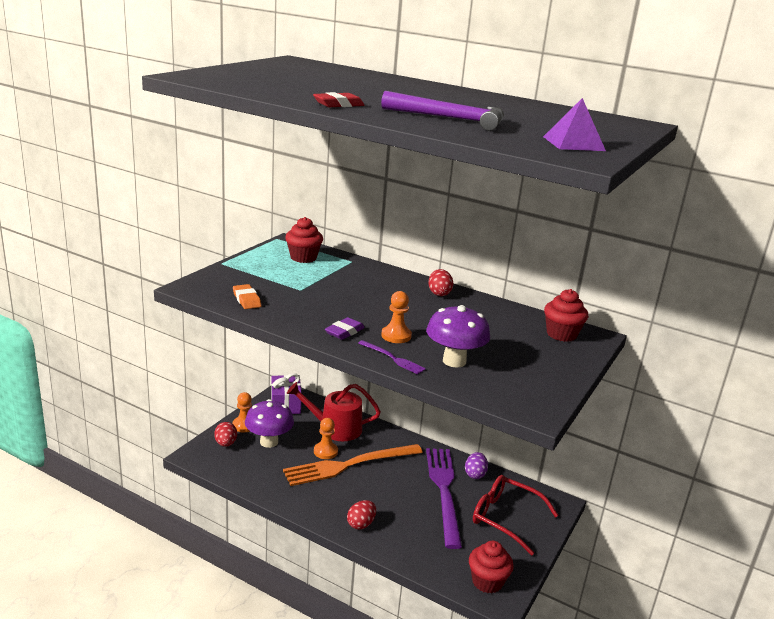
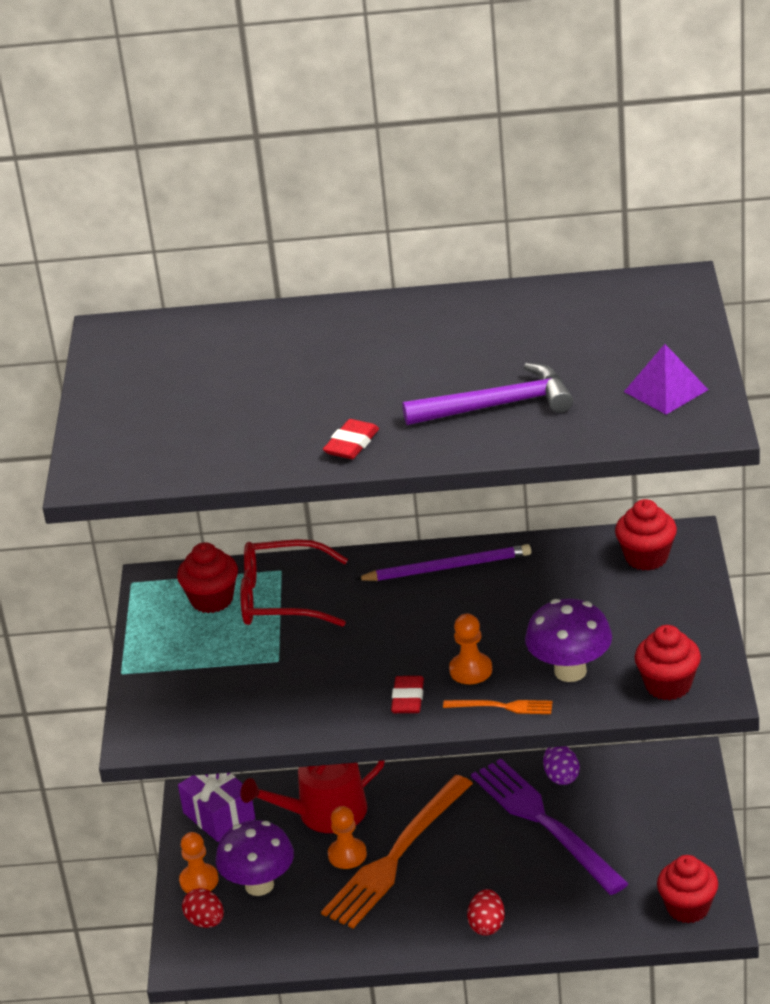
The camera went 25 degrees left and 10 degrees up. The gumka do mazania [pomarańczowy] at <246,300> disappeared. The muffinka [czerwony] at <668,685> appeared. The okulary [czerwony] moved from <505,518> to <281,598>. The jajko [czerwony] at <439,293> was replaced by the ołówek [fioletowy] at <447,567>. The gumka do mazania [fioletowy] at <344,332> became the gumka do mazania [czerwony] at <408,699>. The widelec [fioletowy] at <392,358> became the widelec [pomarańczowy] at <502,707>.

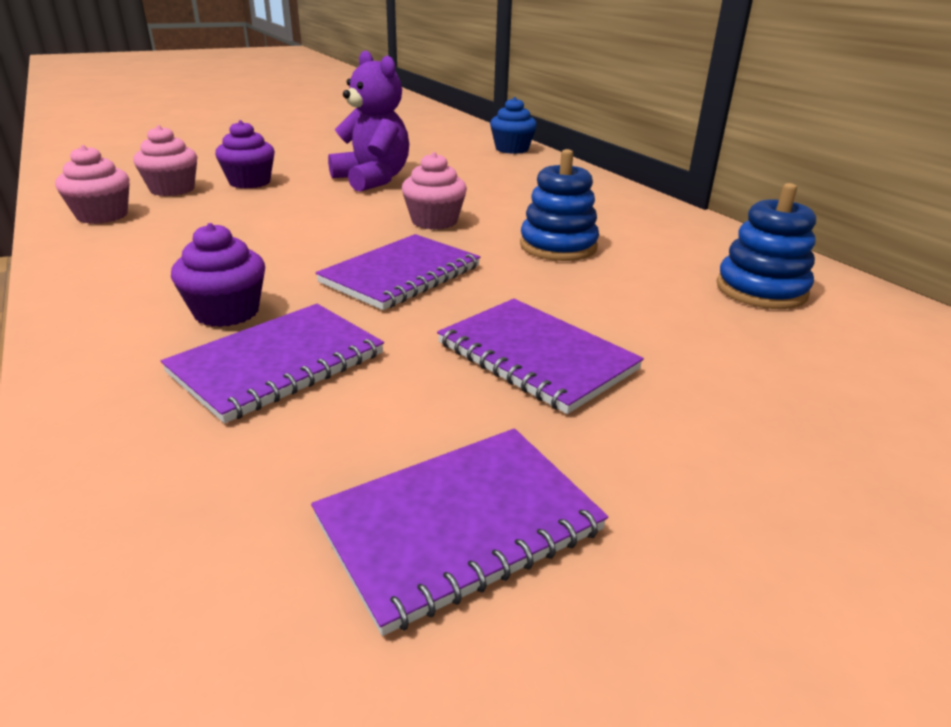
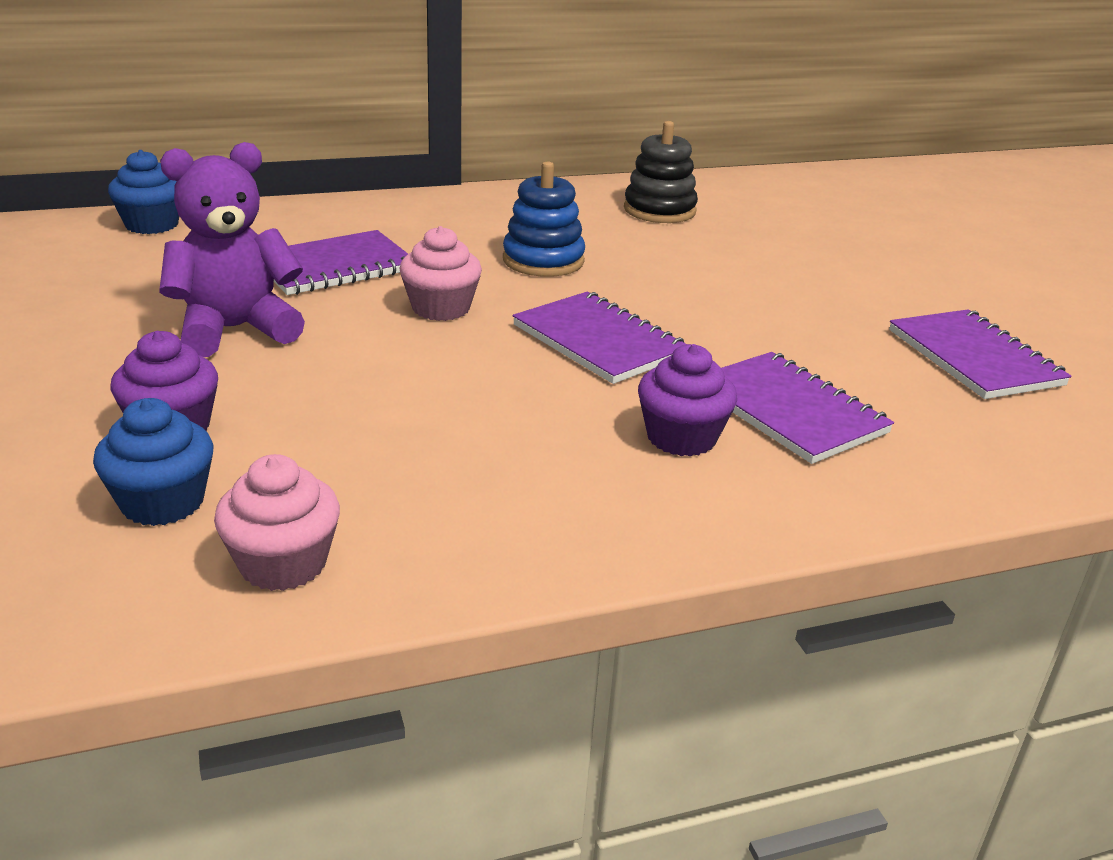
The camera went 80 degrees left and 0 degrees up. The zeszyt [fioletowy] moved from <536,357> to <335,267>. The muffinka [różowy] at <172,189> became the muffinka [niebieski] at <162,502>. The zabawka nakładanka [niebieski] at <761,290> became the zabawka nakładanka [czarny] at <659,210>.

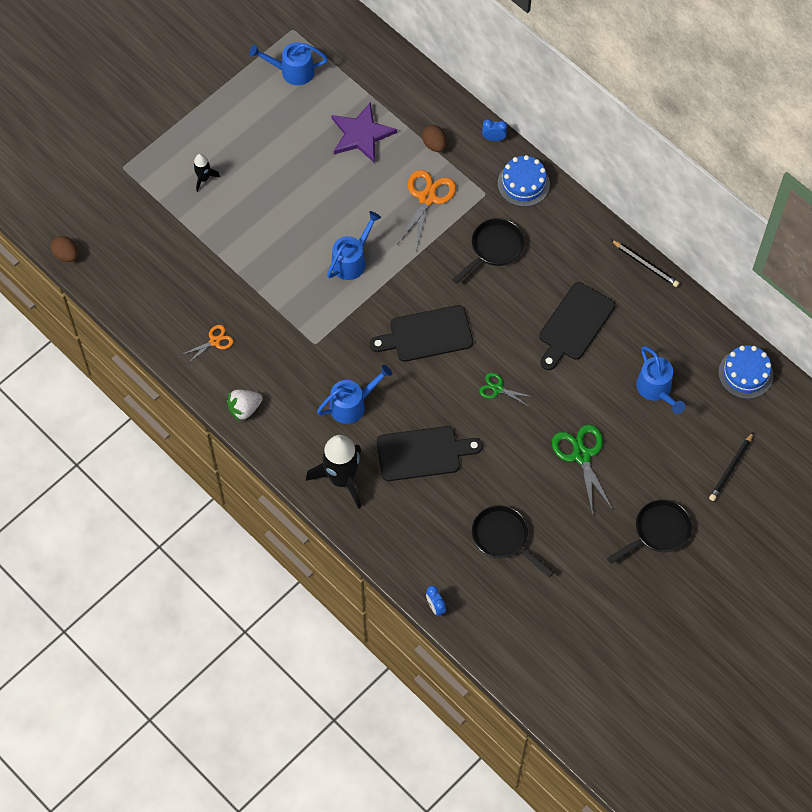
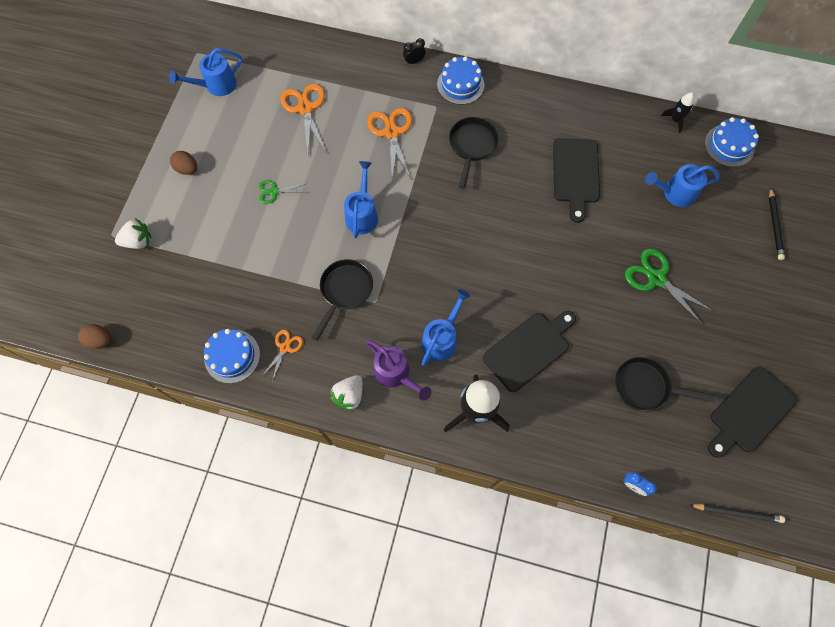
The camera went 30 degrees left and 5 degrees up. The truskawka [biały] at <138,241> appeared. The tort [niebieski] at <232,356> appeared. The konewka [fioletowy] at <396,374> appeared. The rakieta [czarny] moved from <204,178> to <675,120>. The deska do krojenia [czarny] moved from <426,334> to <749,412>. The jajko [brązowy] moved from <434,144> to <187,169>. The nożyczki [zielony] moved from <497,389> to <274,192>. The patelnia [czarny] moved from <658,531> to <344,291>. The ołówek [czarny] moved from <645,264> to <737,512>. The gwiazda [fioletowy] at <361,134> was replaced by the nożyczki [pomarańczowy] at <305,108>. The budzik [niebieski] at <494,138> became the budzik [czarny] at <414,61>. The konewka [niebieski] at <656,390> turned 135 degrees clockwise.

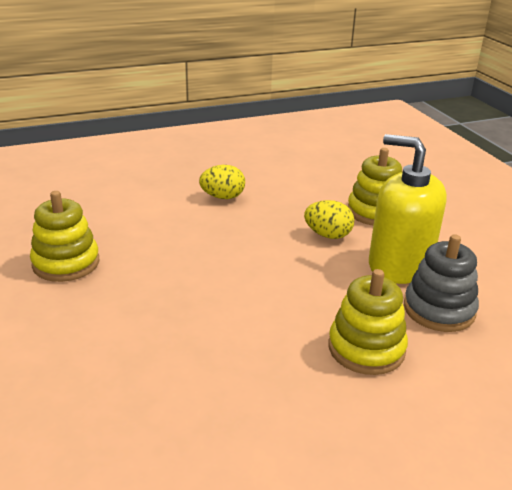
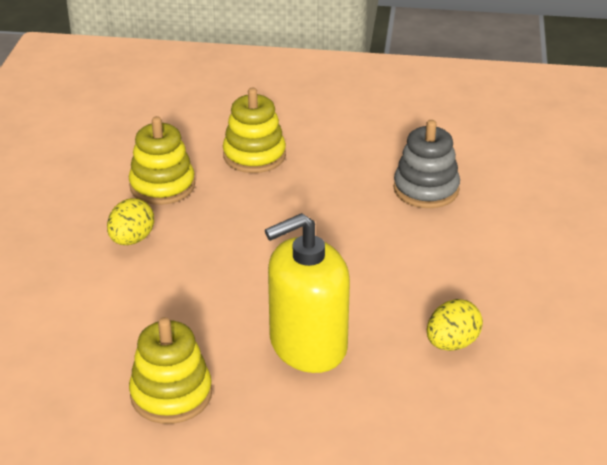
The camera went 60 degrees left and 5 degrees up. The jajko [żółty] moved from <328,235> to <452,343>. The zabawka nakładanka [żółty] moved from <366,348> to <162,186>. The dozownik mydła [żółty] moved from <399,265> to <307,345>.

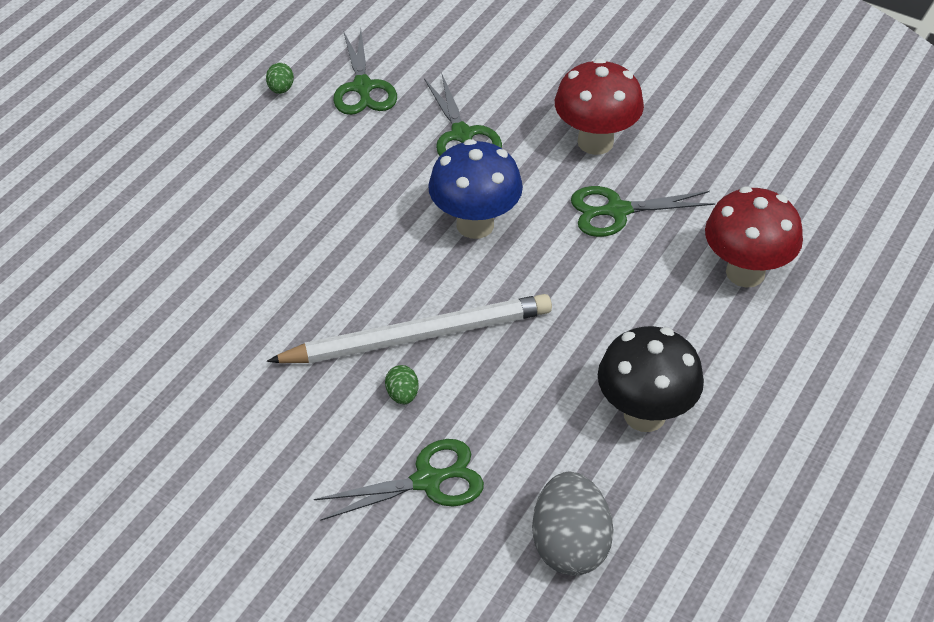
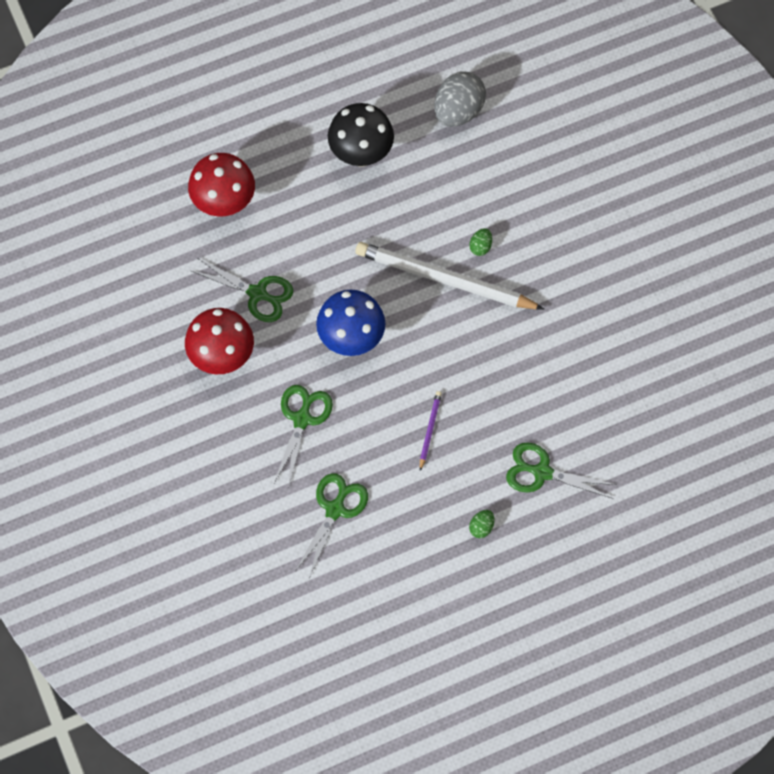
The camera went 145 degrees left and 20 degrees up. The ołówek [fioletowy] at <429,430> appeared. The jajko [zielony] moved from <281,89> to <481,527>. The nożyczki [zielony] moved from <428,481> to <542,472>.

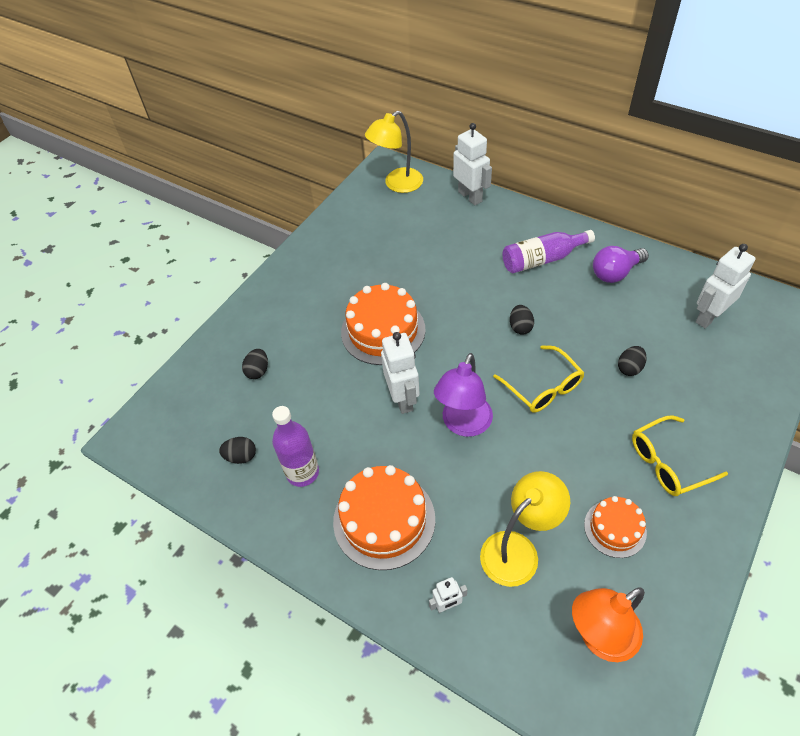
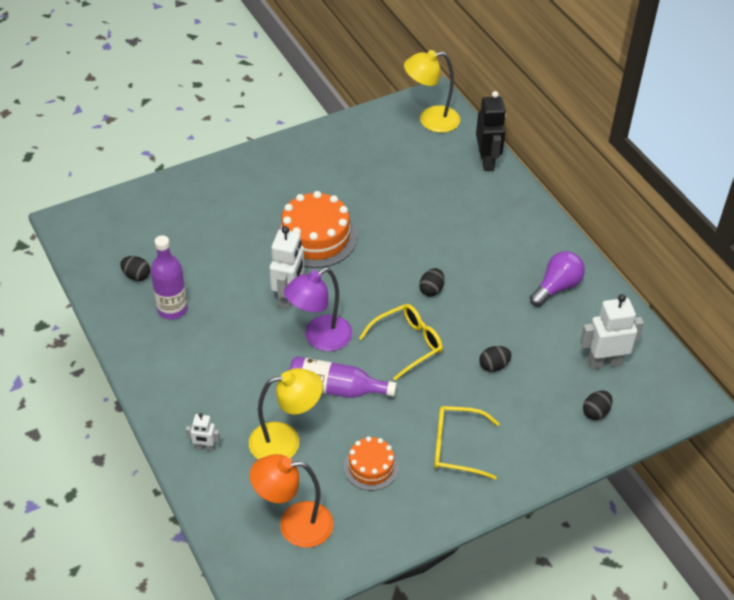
The camera went 25 degrees right and 5 degrees down. The tort [pomarańczowy] at <384,520> disappeared. The jajko [czarny] moved from <258,371> to <596,412>. The butelka [fioletowy] moved from <542,259> to <335,389>. The robot [biały] at <470,196> became the robot [czarny] at <487,161>. The okulary [żółty] at <543,387> turned 120 degrees counterclockwise. The żarówka [fioletowy] at <615,273> turned 135 degrees clockwise.

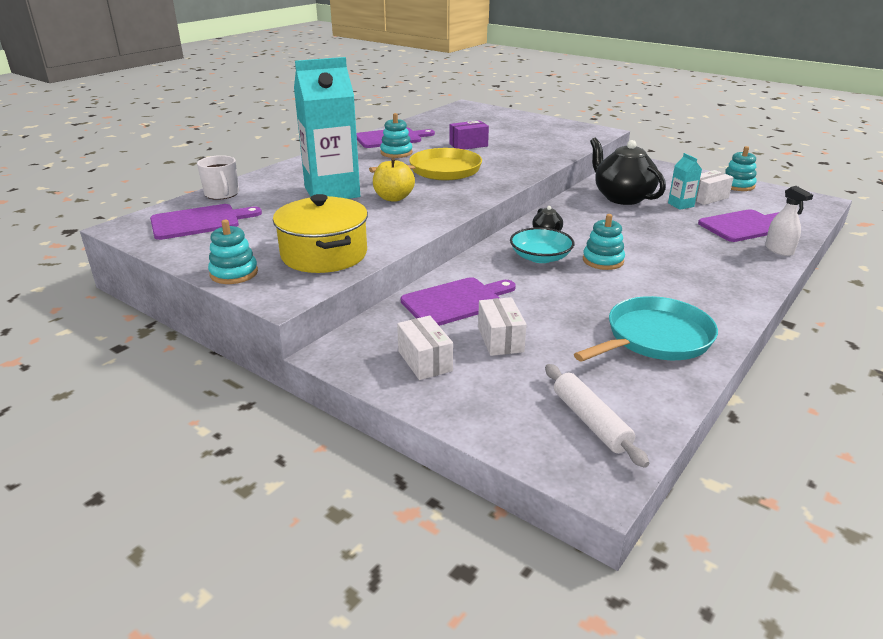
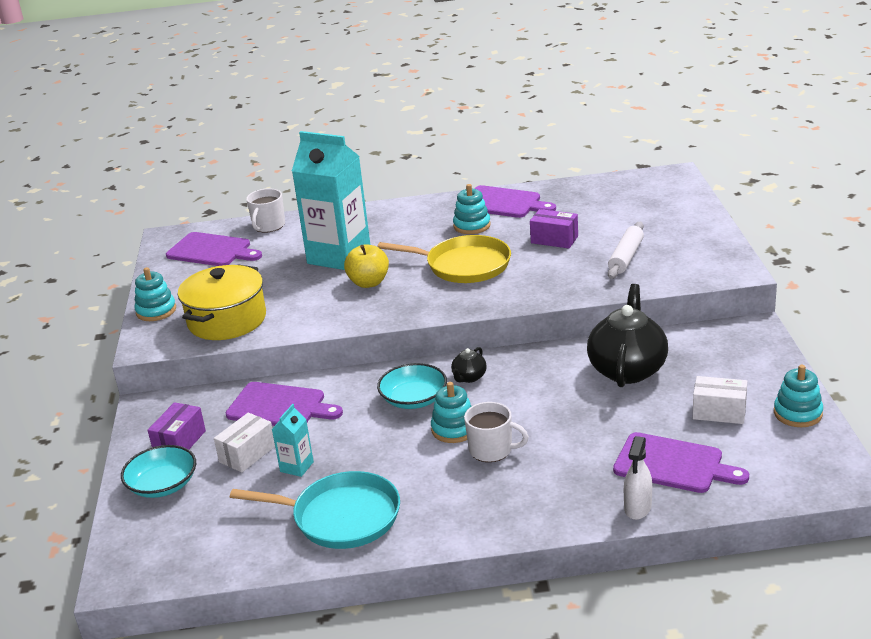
The camera went 50 degrees right and 0 degrees up. The miska [turkusowy] at <163,485> appeared. The kubek [biały] at <492,450> appeared. The wałek do ciasta [biały] moved from <590,421> to <626,257>. The karton mleka [turkusowy] moved from <680,205> to <297,467>. The pudełko [biały] at <425,361> became the pudełko [fioletowy] at <180,442>.

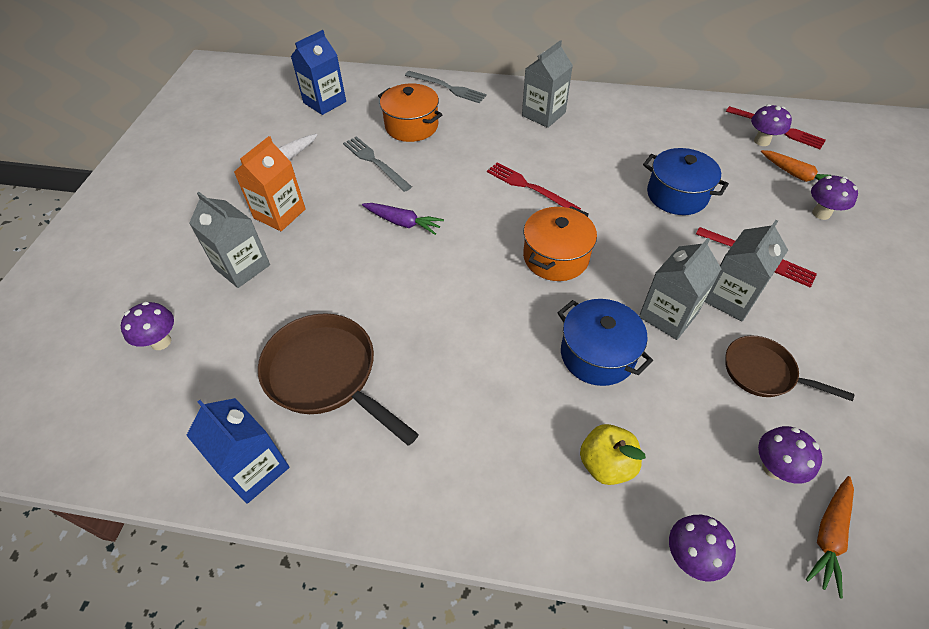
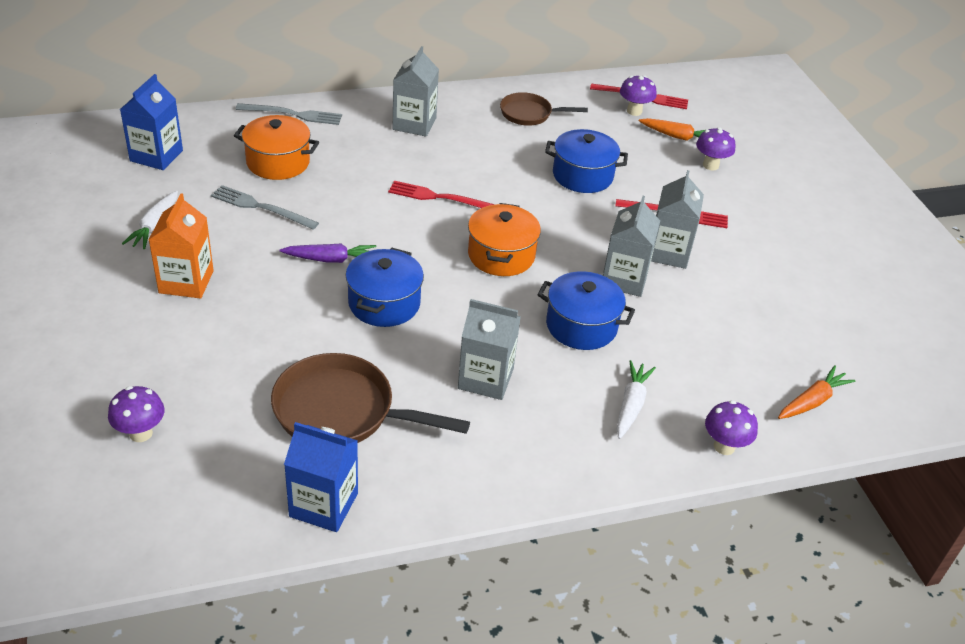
The camera went 30 degrees left and 10 degrees down. The grzyb [fioletowy] at <774,468> disappeared. The garnek [niebieski] at <384,303> appeared. The karton mleka [szary] moved from <242,267> to <485,378>. The patelnia [brązowy] moved from <763,372> to <529,114>. The jabłko [żółty] at <606,464> was replaced by the marchewka [biały] at <631,405>. The marchewka [pomarańczowy] at <828,536> turned 135 degrees counterclockwise.

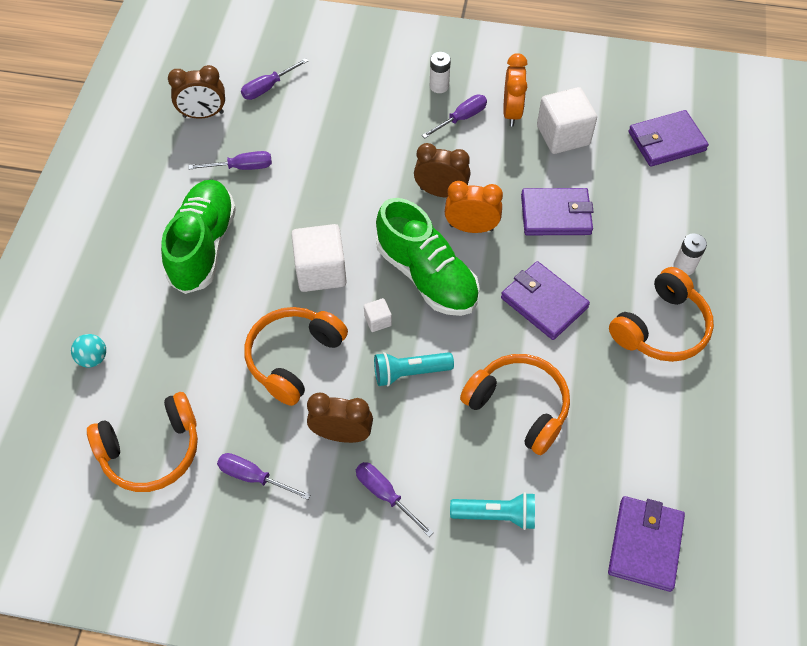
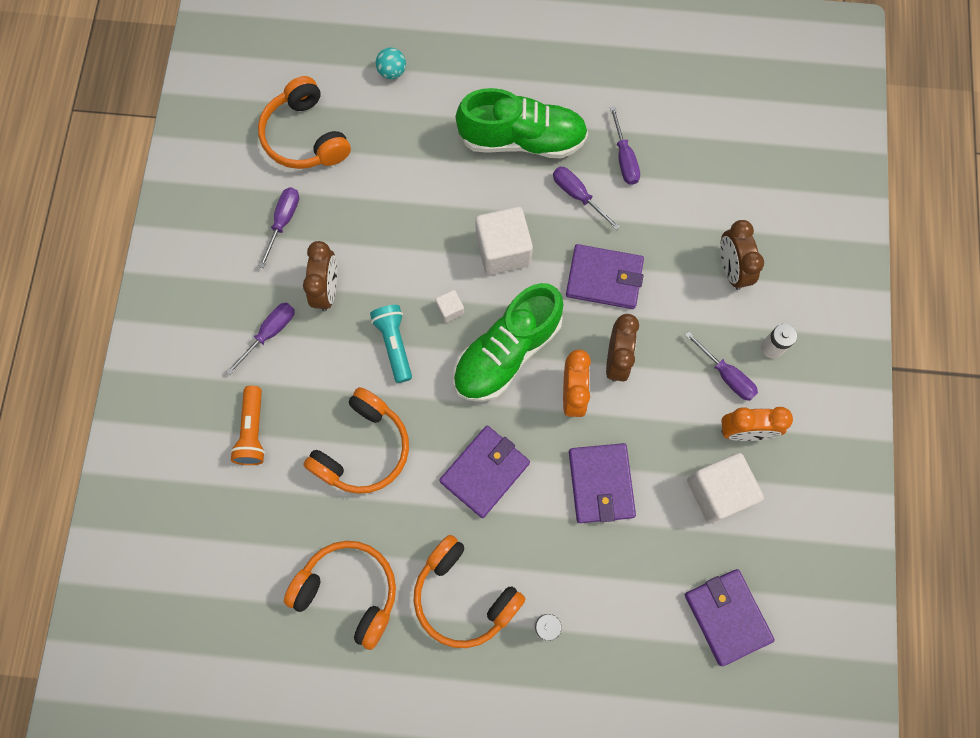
The camera went 85 degrees right and 15 degrees up. The budzik [brązowy] moved from <203,115> to <731,269>. The śrubokręt [fioletowy] moved from <268,87> to <577,195>. The słuchawki [pomarańczowy] moved from <293,358> to <349,591>. The portfel [fioletowy] moved from <645,544> to <604,278>. The latarka [turkusowy] at <496,515> became the latarka [pomarańczowy] at <253,431>.

